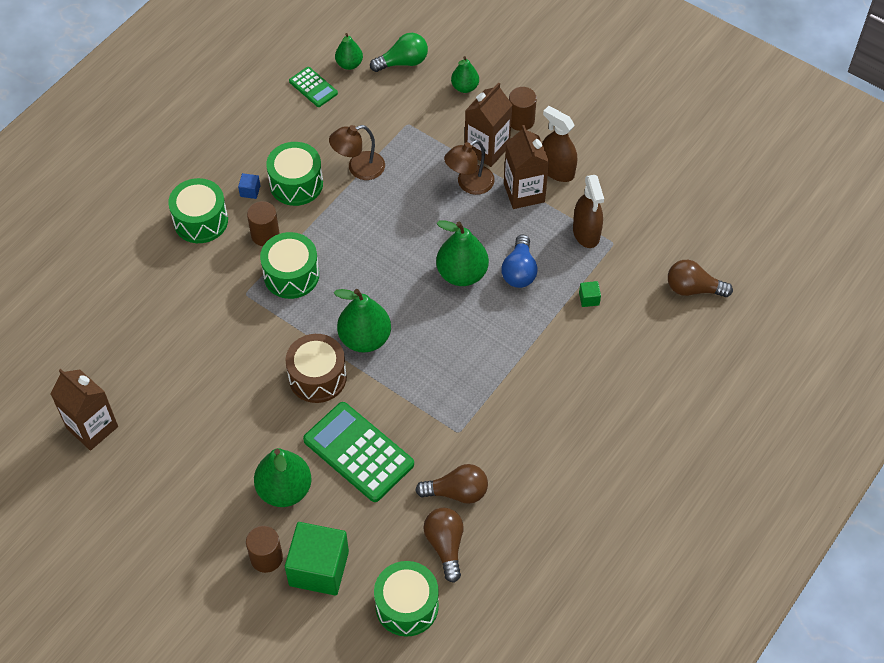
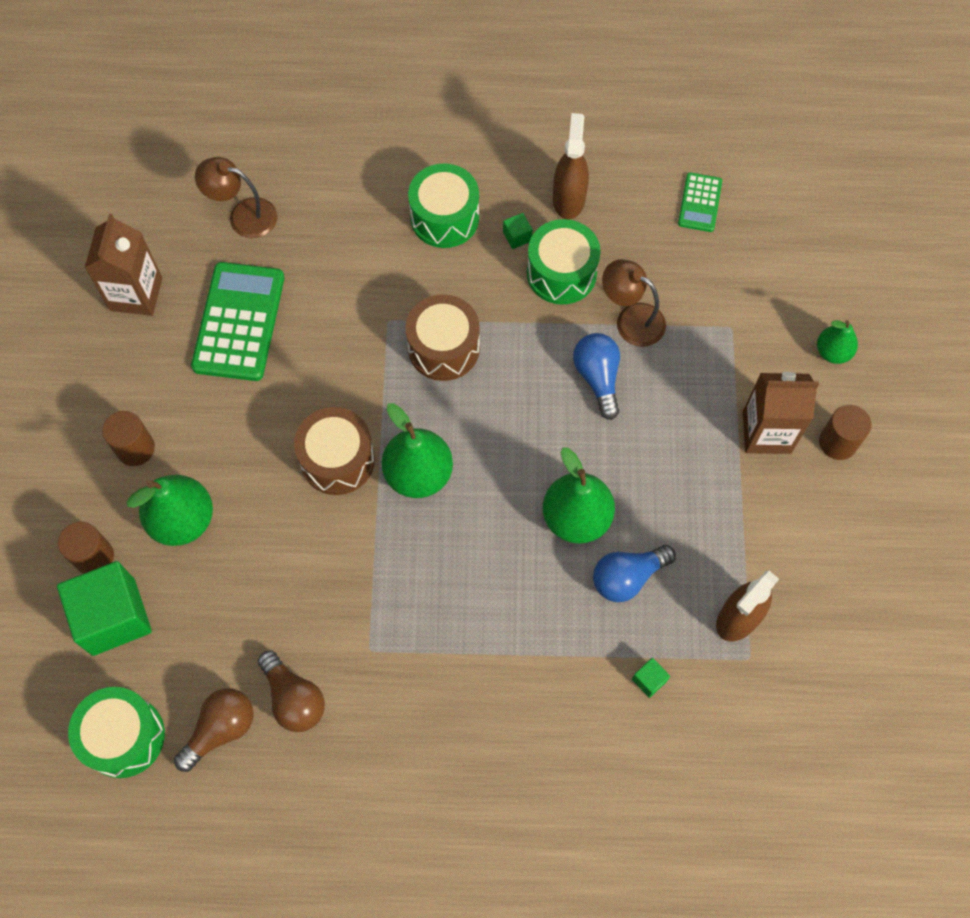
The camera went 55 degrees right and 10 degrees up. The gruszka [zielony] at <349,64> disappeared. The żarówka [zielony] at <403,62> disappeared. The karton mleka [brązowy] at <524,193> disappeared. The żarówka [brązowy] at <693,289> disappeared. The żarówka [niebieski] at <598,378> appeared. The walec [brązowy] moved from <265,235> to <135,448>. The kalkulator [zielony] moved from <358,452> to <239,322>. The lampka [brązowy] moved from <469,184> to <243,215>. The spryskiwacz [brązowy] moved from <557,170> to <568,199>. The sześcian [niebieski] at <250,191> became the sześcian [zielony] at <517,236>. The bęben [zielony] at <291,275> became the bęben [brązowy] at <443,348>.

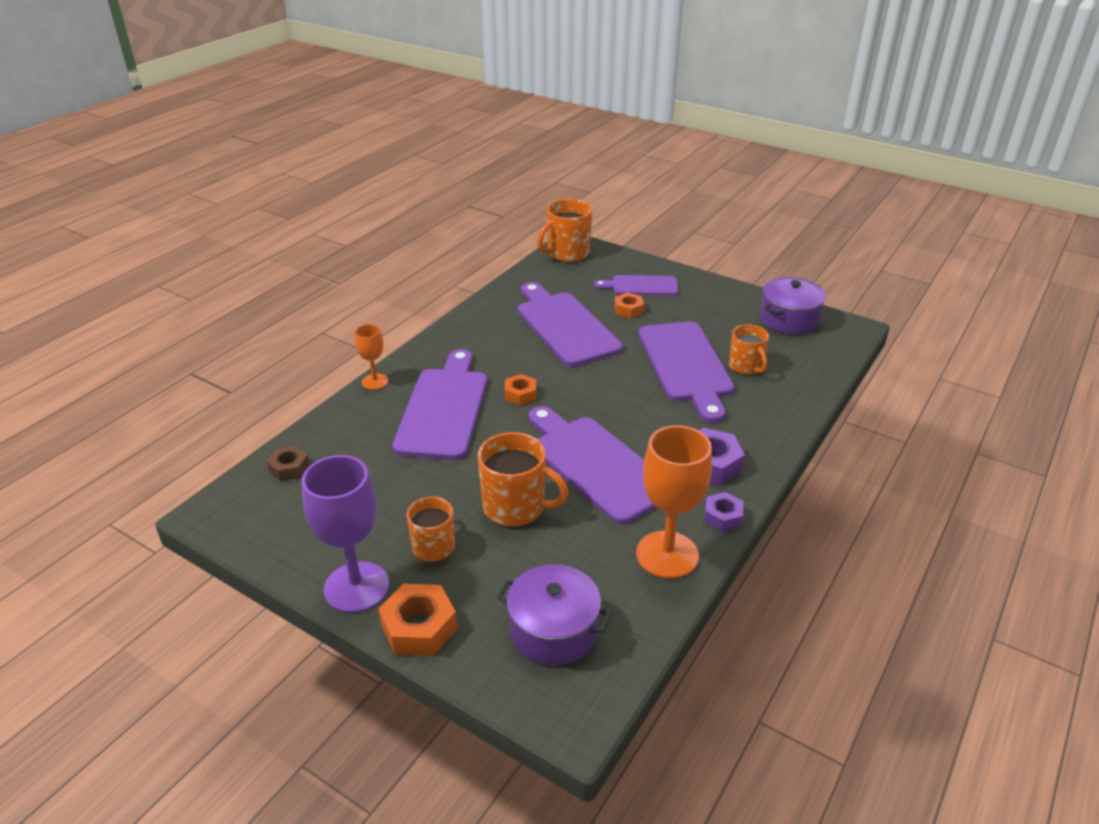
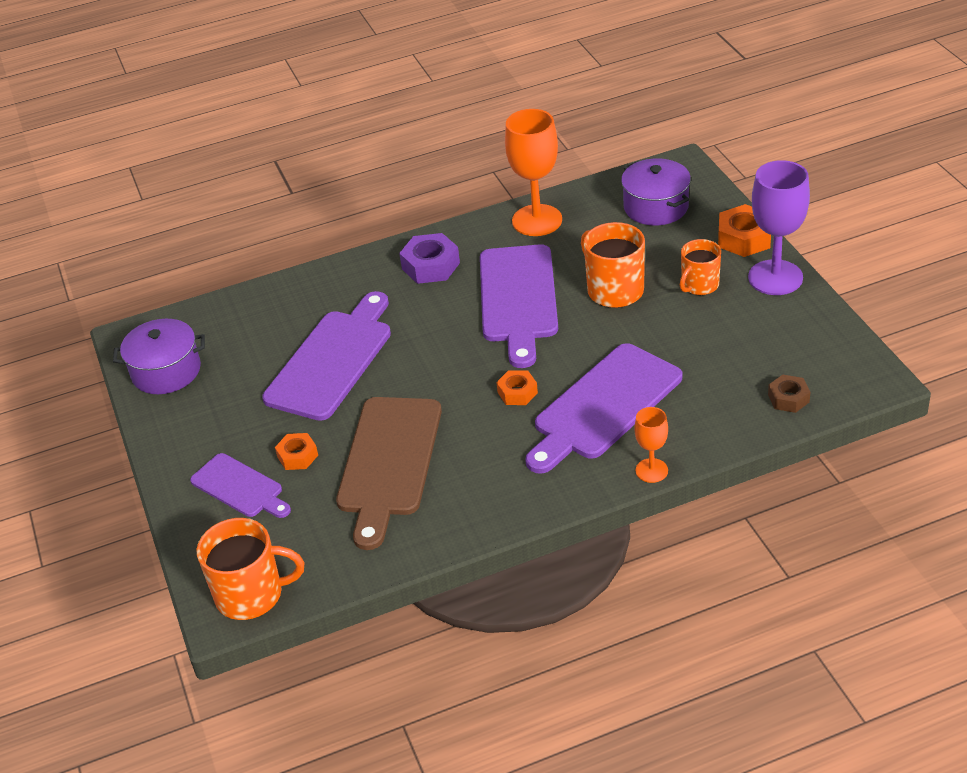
The camera went 140 degrees left and 5 degrees up. The nakrętka [fioletowy] at <722,516> disappeared. The kubek [pomarańczowy] at <746,366> disappeared. The deska do krojenia [fioletowy] at <565,326> became the deska do krojenia [brązowy] at <389,462>.

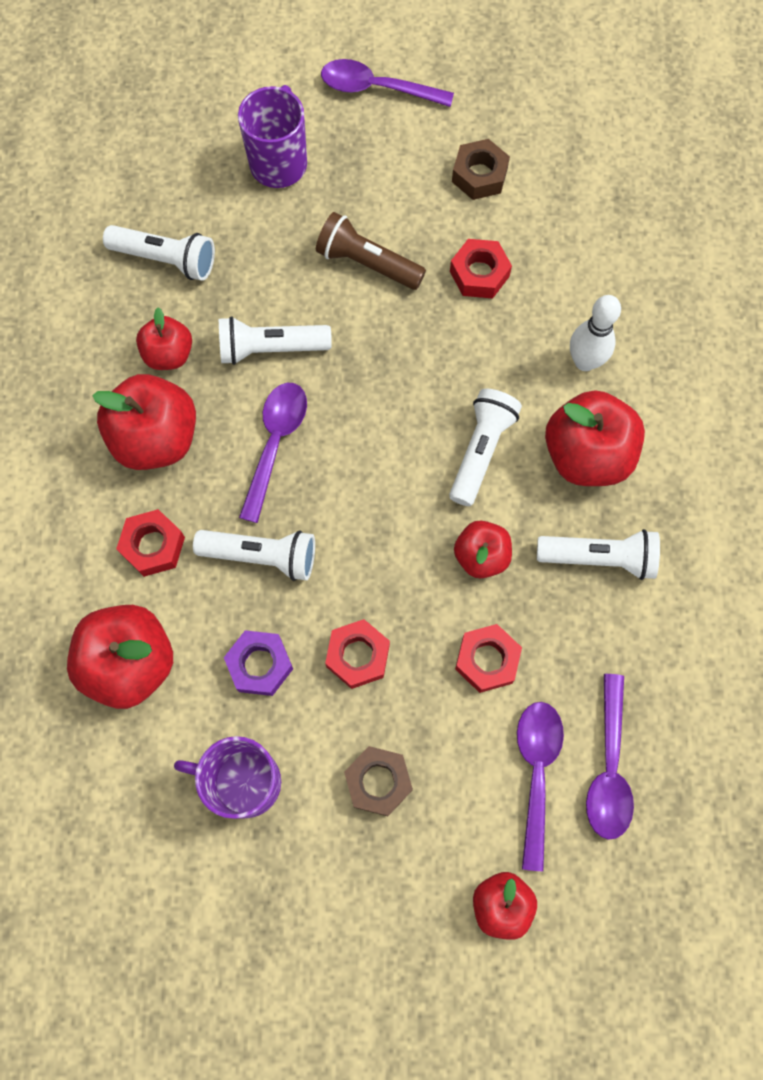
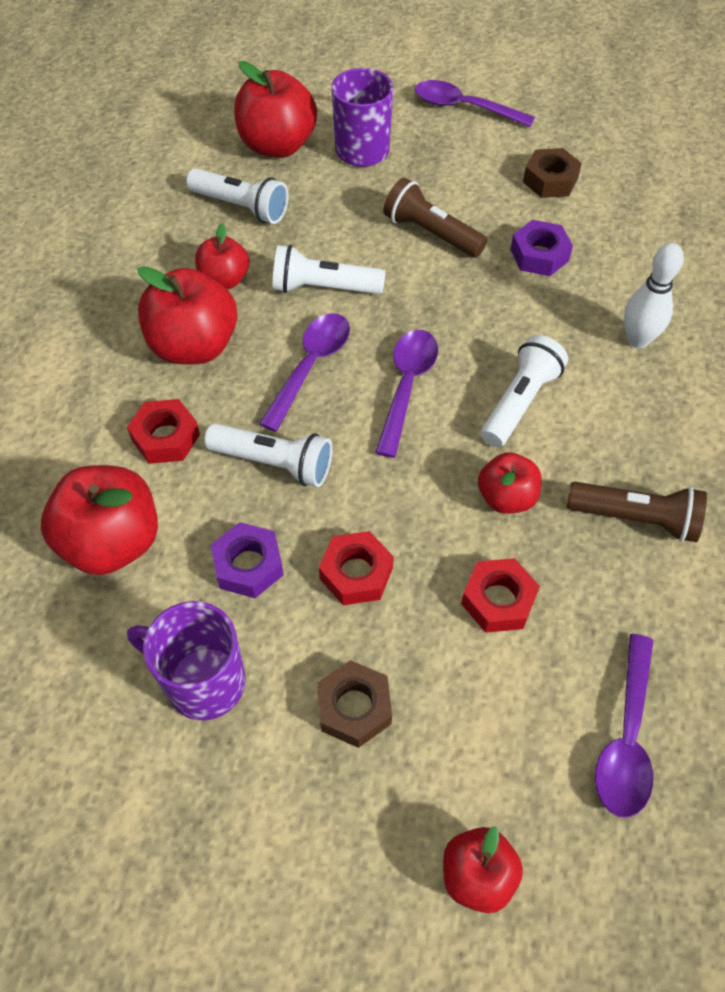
The camera went 10 degrees right and 15 degrees down. The łyżka [fioletowy] moved from <536,772> to <406,386>. The jabłko [czerwony] moved from <586,455> to <277,145>. The nakrętka [czerwony] at <479,274> became the nakrętka [fioletowy] at <539,255>. The latarka [biały] at <599,557> became the latarka [brązowy] at <636,518>.

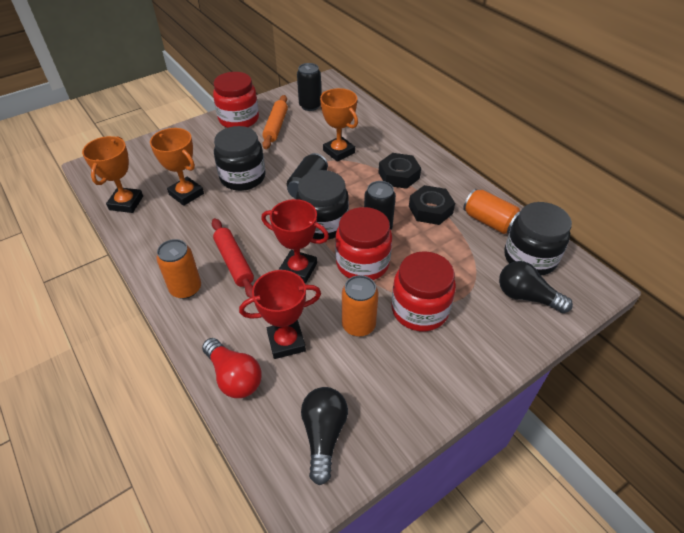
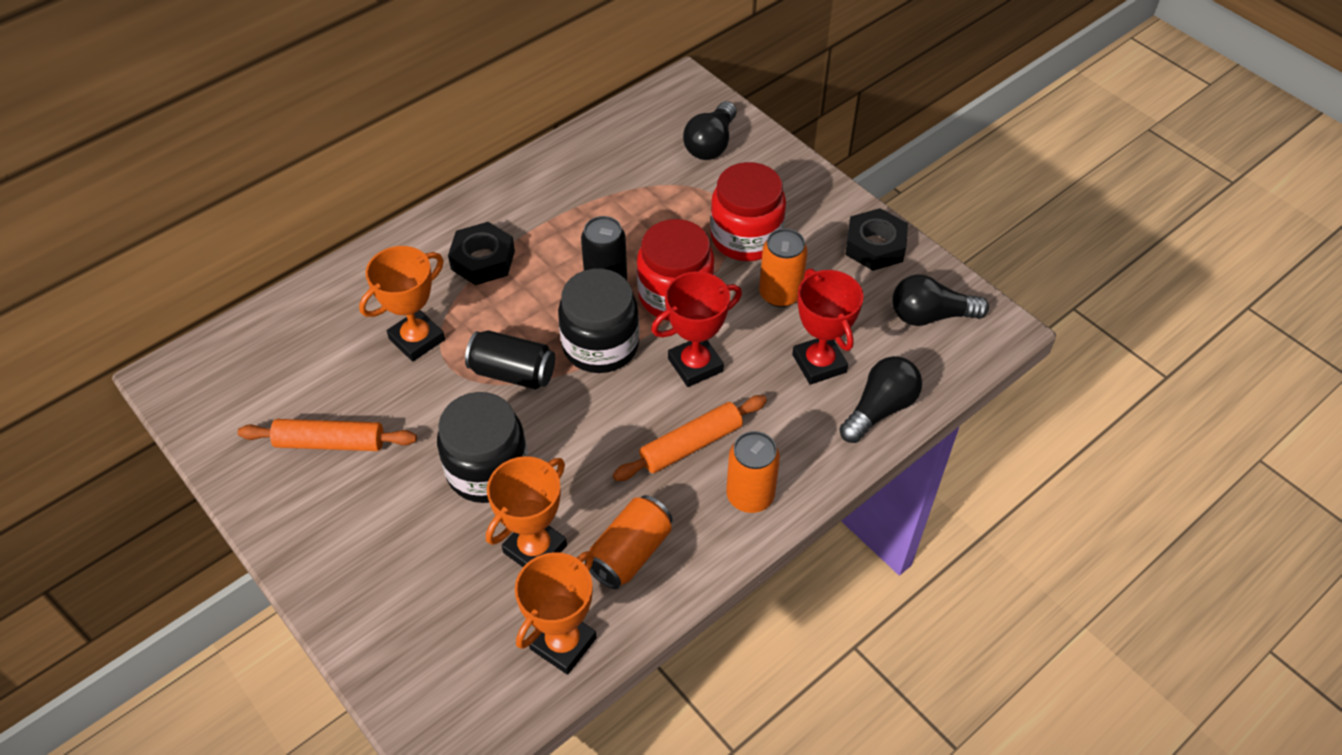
The camera went 95 degrees left and 5 degrees up. The słoik [czerwony] at <239,119> disappeared. The puszka [czarny] at <310,106> disappeared. The słoik [czarny] at <530,258> disappeared. The nakrętka [czarny] moved from <430,210> to <875,246>. The puszka [pomarańczowy] moved from <489,221> to <630,553>. The żarówka [czerwony] at <234,377> became the żarówka [czarny] at <880,409>. The wałek do ciasta [czerwony] at <234,262> became the wałek do ciasta [pomarańczowy] at <691,444>. The puchar [pomarańczowy] at <126,203> turned 60 degrees counterclockwise. The puchar [czerwony] at <298,269> turned 45 degrees clockwise.

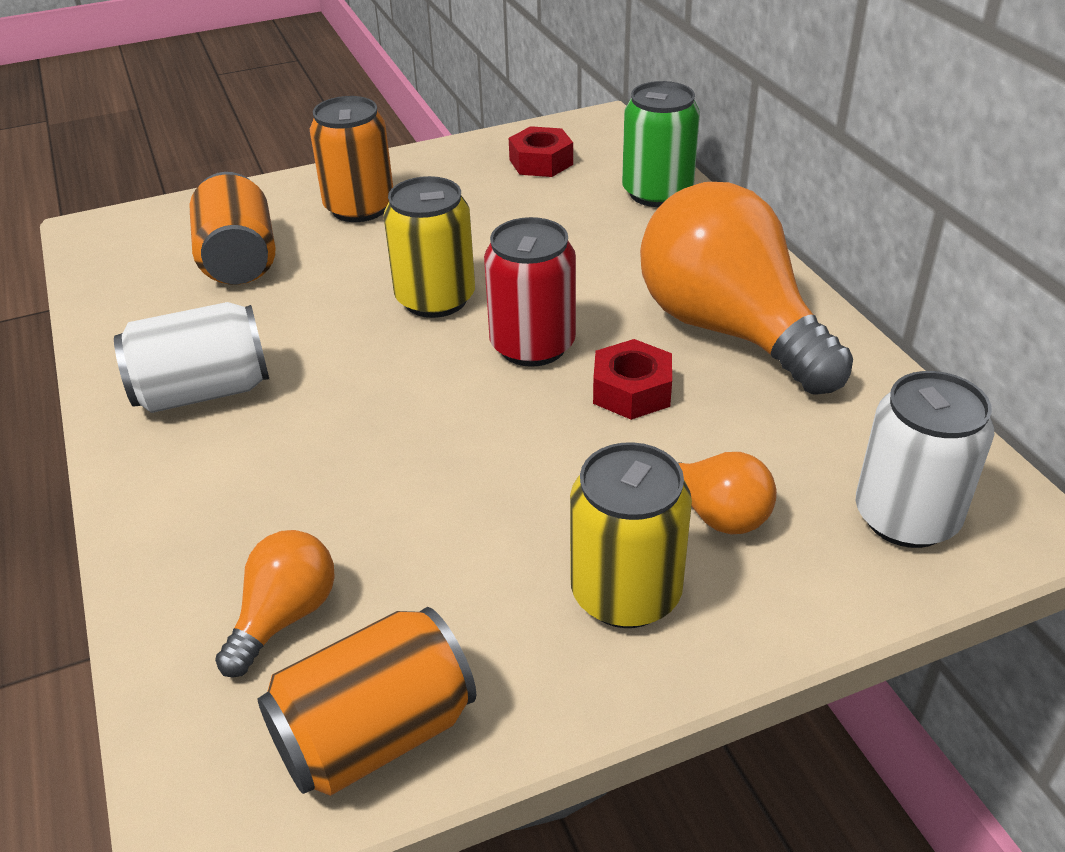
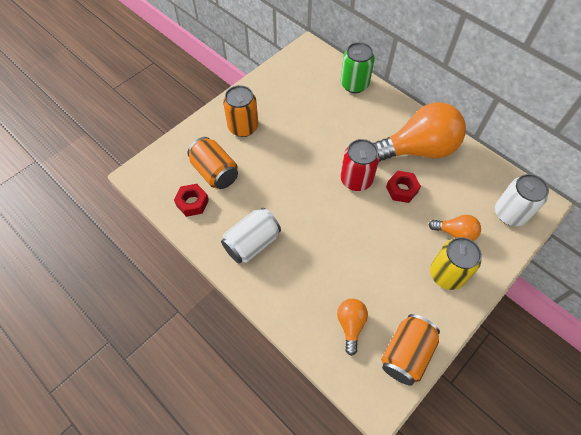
The camera went 25 degrees left and 20 degrees up. The puszka [żółty] at <435,299> disappeared. The nakrętka [czerwony] moved from <541,162> to <192,203>. The żarówka [pomarańczowy] at <729,329> turned 135 degrees clockwise.

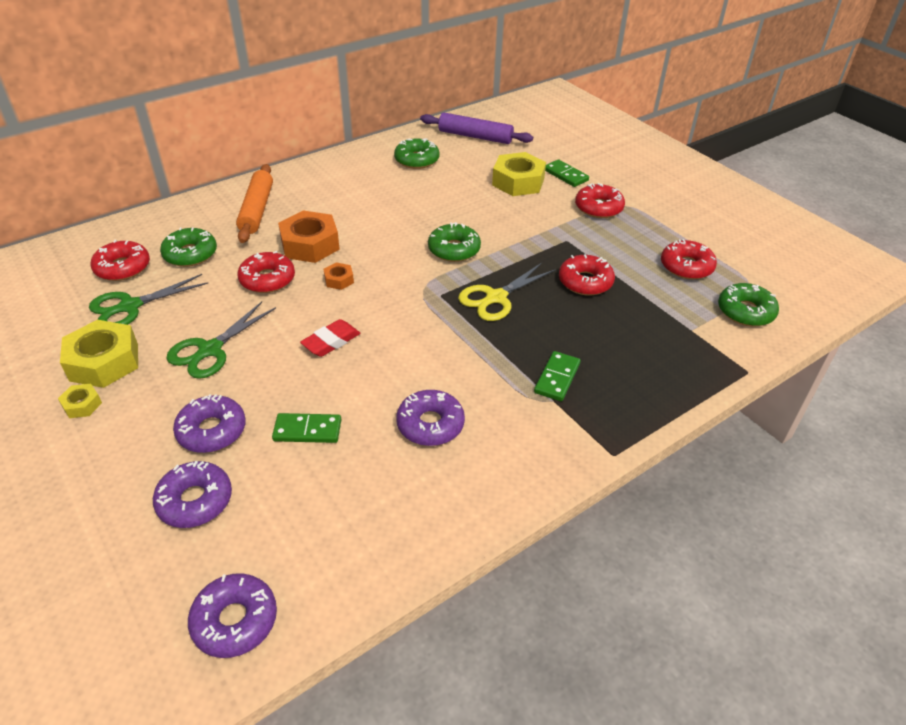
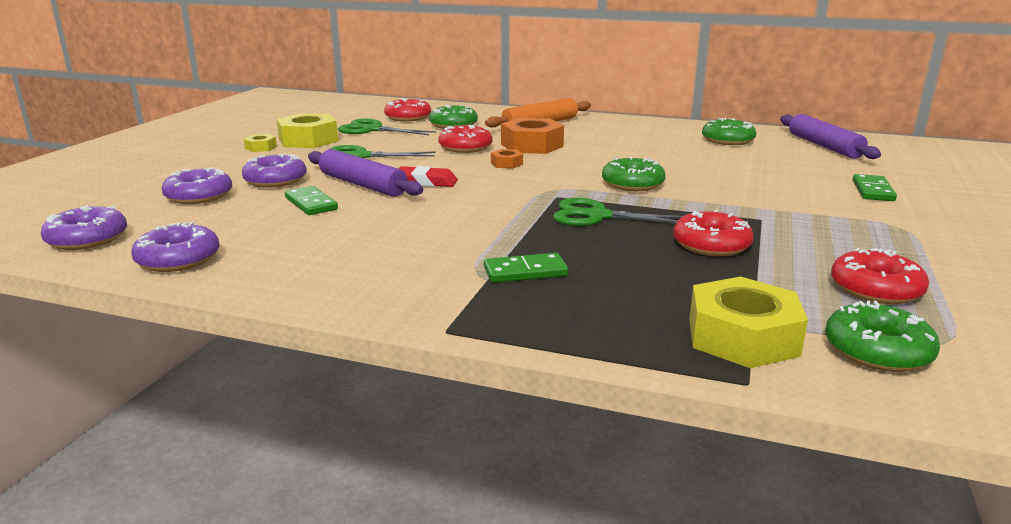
The camera went 55 degrees right and 20 degrees down. The donut [czerwony] at <598,208> disappeared. The wałek do ciasta [fioletowy] at <362,184> appeared. The donut [fioletowy] moved from <430,424> to <178,259>. The nakrętka [żółty] moved from <518,182> to <742,337>. The nożyczki [żółty] at <495,298> became the nożyczki [zielony] at <597,216>.

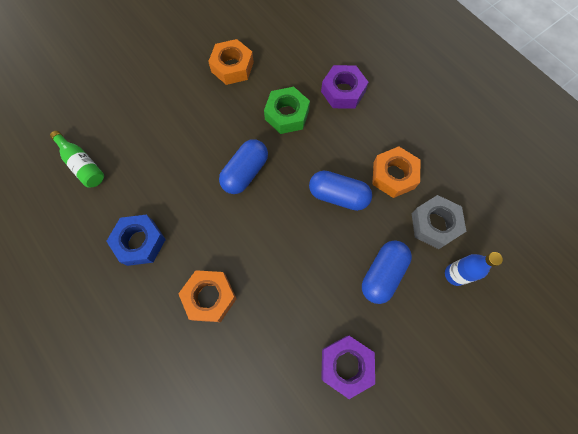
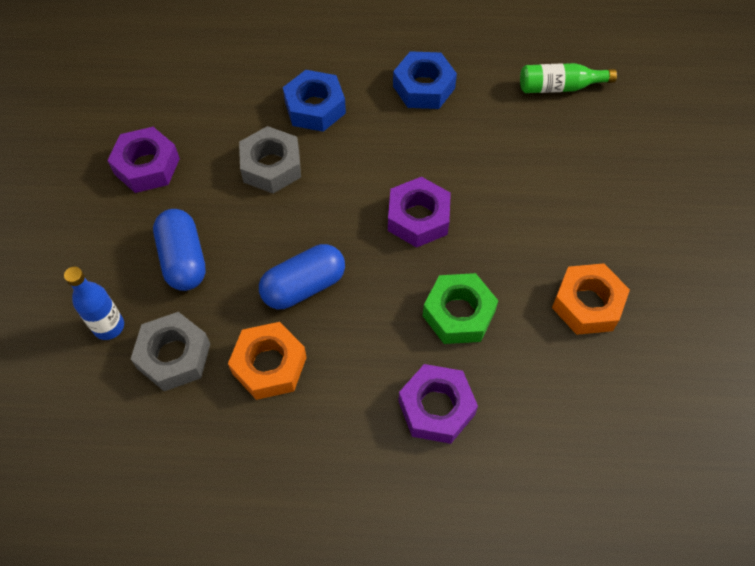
The camera went 130 degrees right and 10 degrees down. The nakrętka [szary] at <271,166> appeared. The kapsułka [niebieski] at <245,172> was replaced by the nakrętka [fioletowy] at <418,218>. The nakrętka [pomarańczowy] at <209,297> became the nakrętka [niebieski] at <315,107>.

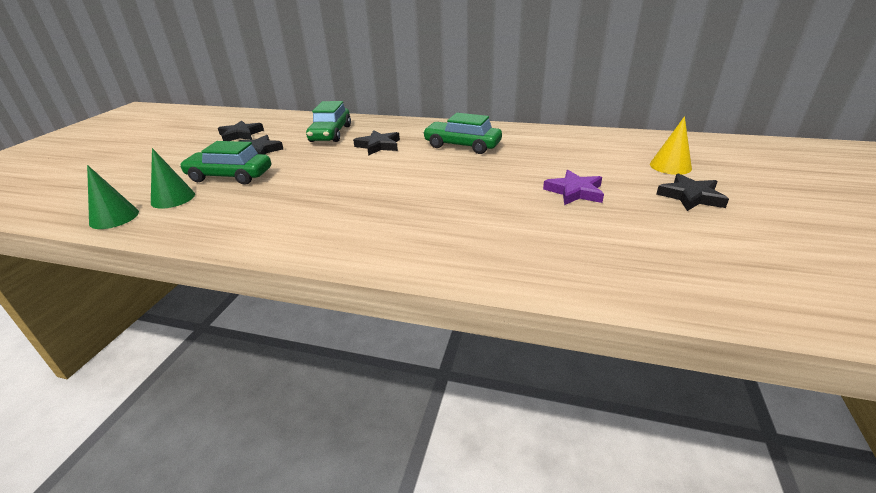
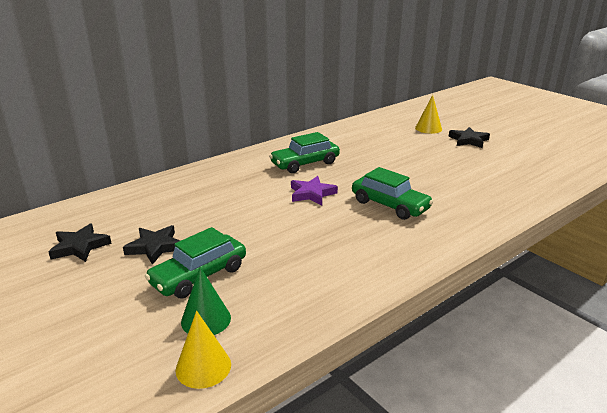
The camera went 55 degrees left and 5 degrees down. The gwiazda [czarny] at <378,146> disappeared. The samochód [zielony] moved from <330,134> to <390,205>. The gwiazda [fioletowy] moved from <574,192> to <312,194>. The stożek [zielony] at <114,217> became the stożek [żółty] at <203,367>.

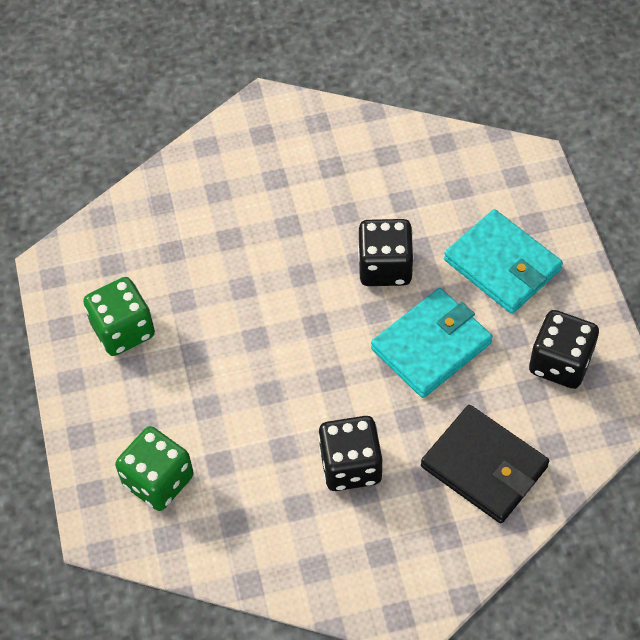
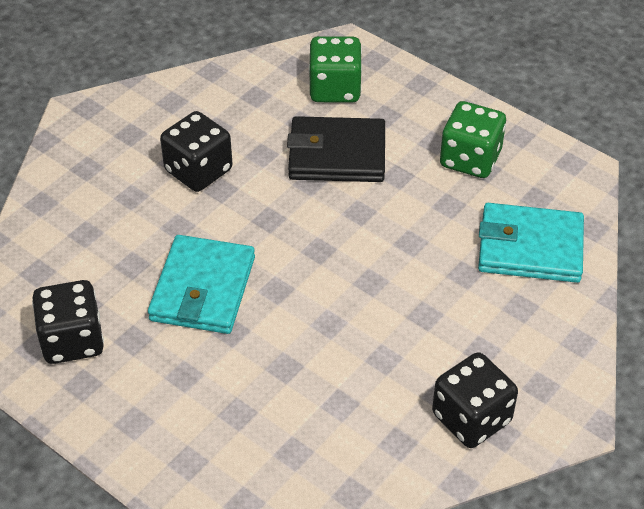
The camera went 140 degrees right and 10 degrees down. The kostka do gry [czarny] moved from <385,267> to <471,418>. The portfel [czarny] moved from <484,466> to <337,154>. The portfel [turkusowy] moved from <502,265> to <530,247>.

